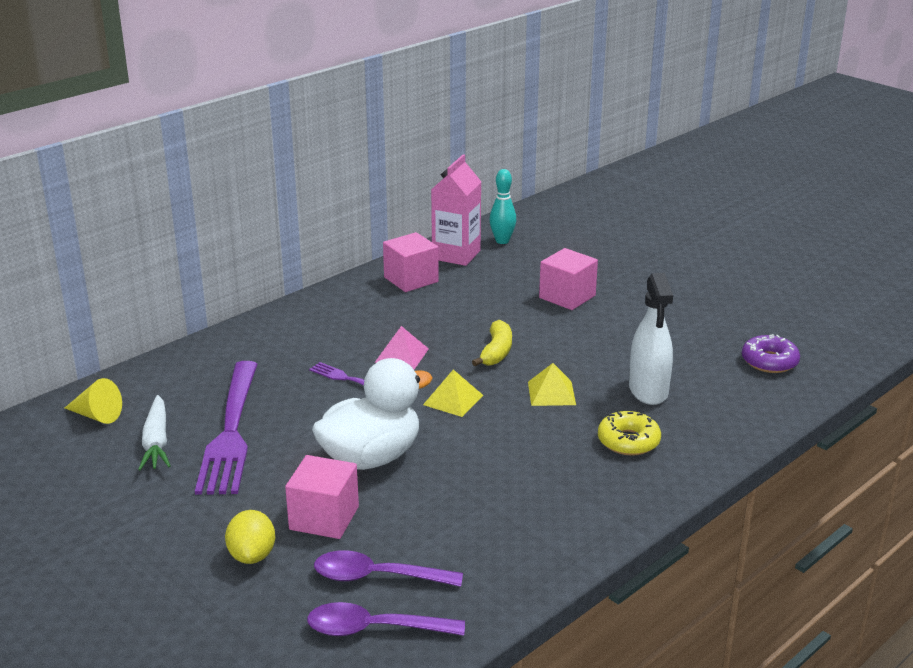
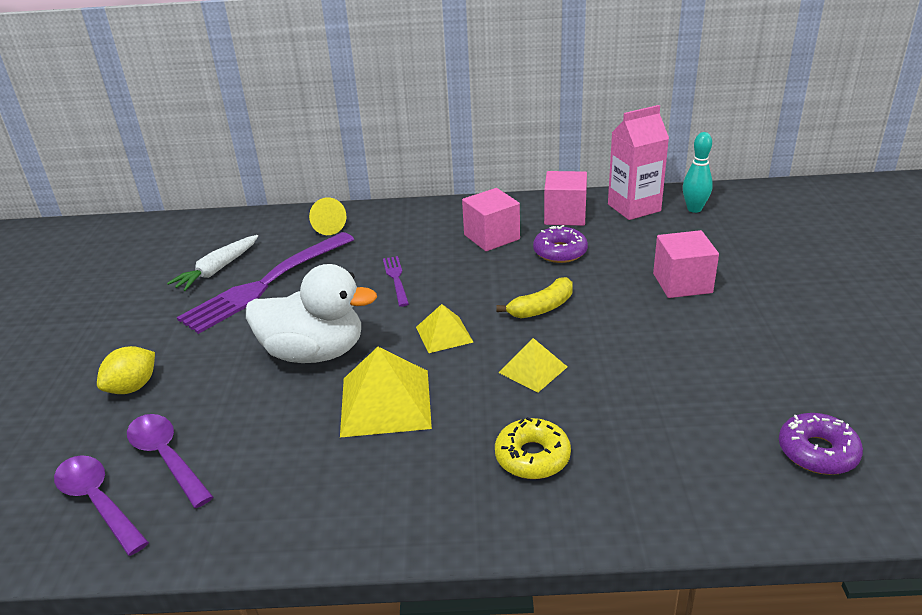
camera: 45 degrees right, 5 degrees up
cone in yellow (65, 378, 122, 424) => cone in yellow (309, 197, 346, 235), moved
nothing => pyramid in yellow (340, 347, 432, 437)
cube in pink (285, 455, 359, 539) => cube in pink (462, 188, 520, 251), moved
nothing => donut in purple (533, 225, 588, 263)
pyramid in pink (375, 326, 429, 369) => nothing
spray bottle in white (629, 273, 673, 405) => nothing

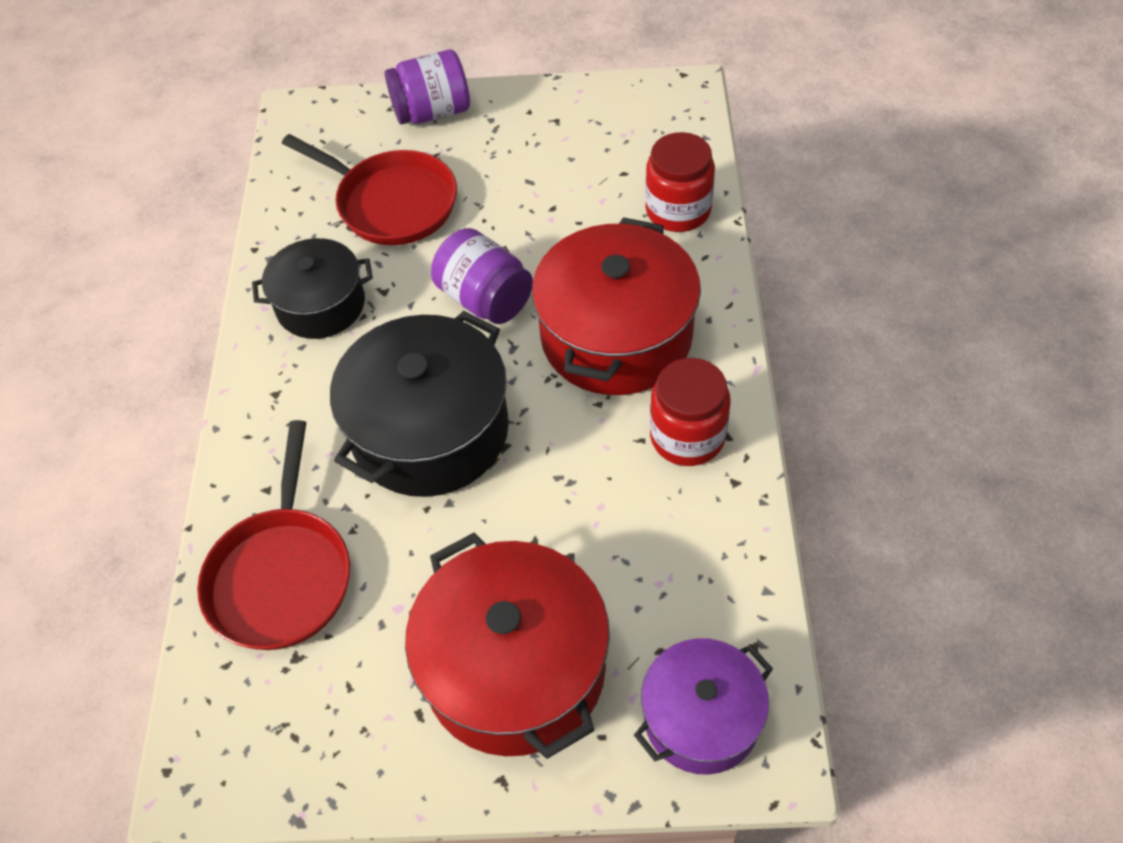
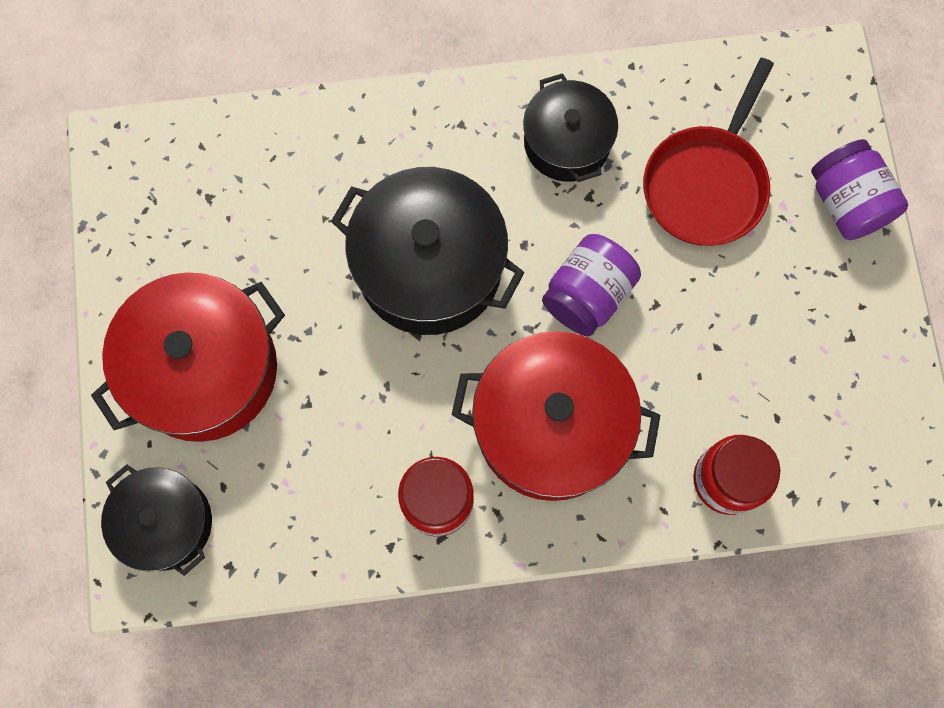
camera: 80 degrees right, 20 degrees up
pot in purple (634, 638, 773, 775) => pot in black (101, 464, 212, 576)
pan in red (197, 420, 350, 650) => nothing

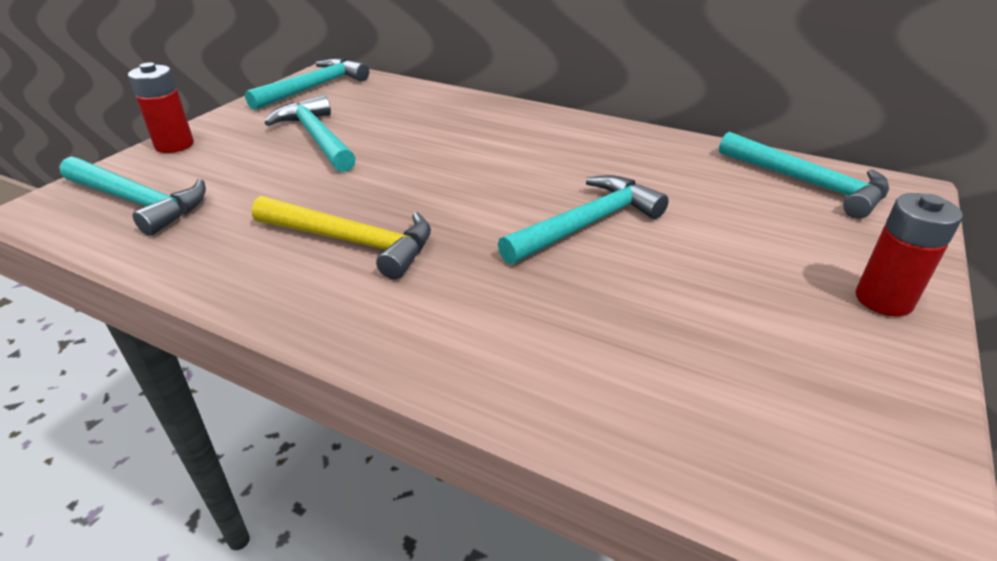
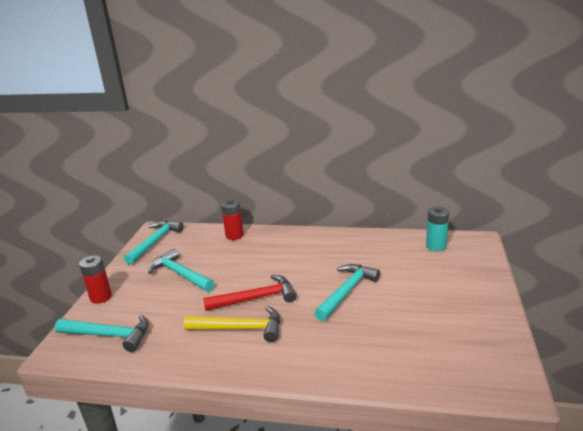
camera: 15 degrees left, 10 degrees down
nothing => hammer in red (203, 275, 297, 311)
battery in red (856, 193, 963, 317) => battery in red (221, 199, 244, 240), moved
hammer in turquoise (719, 132, 889, 219) => battery in turquoise (426, 206, 449, 251)

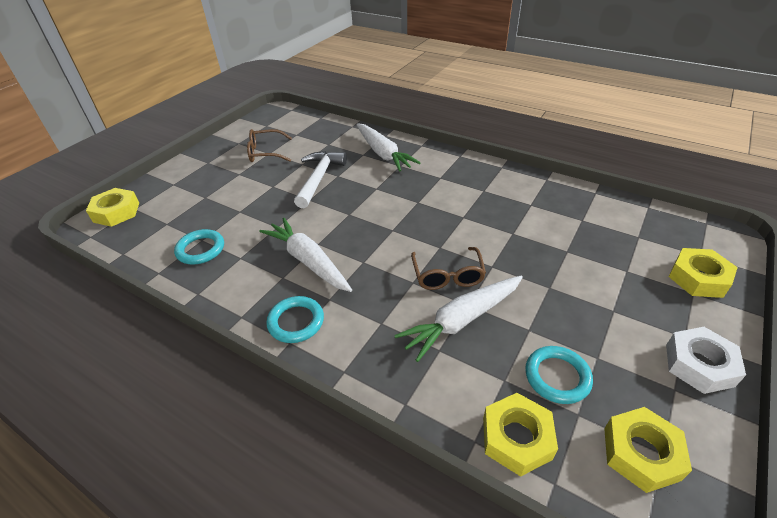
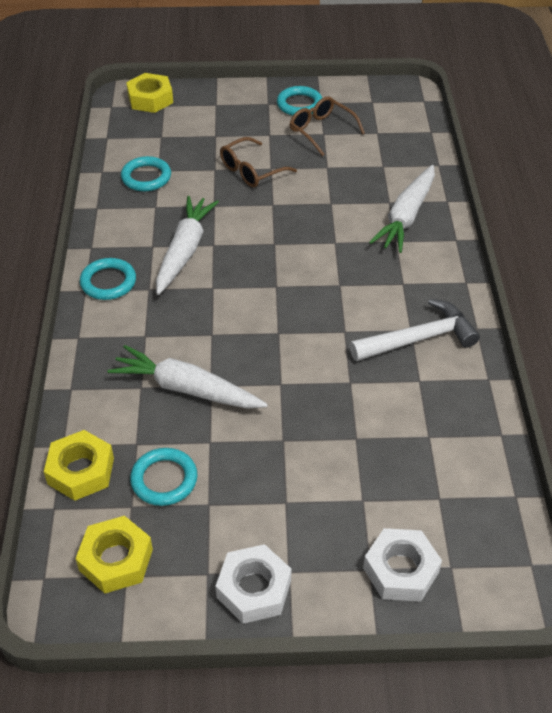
camera: 55 degrees right, 5 degrees up
glasses in brown (411, 247, 486, 290) => glasses in brown (220, 137, 297, 188), moved
nothing => ring in turquoise (277, 86, 322, 116)
hammer in white (294, 151, 347, 209) => hammer in white (350, 299, 480, 361), moved
nut in yellow (669, 248, 738, 298) => nut in white (363, 528, 442, 602)

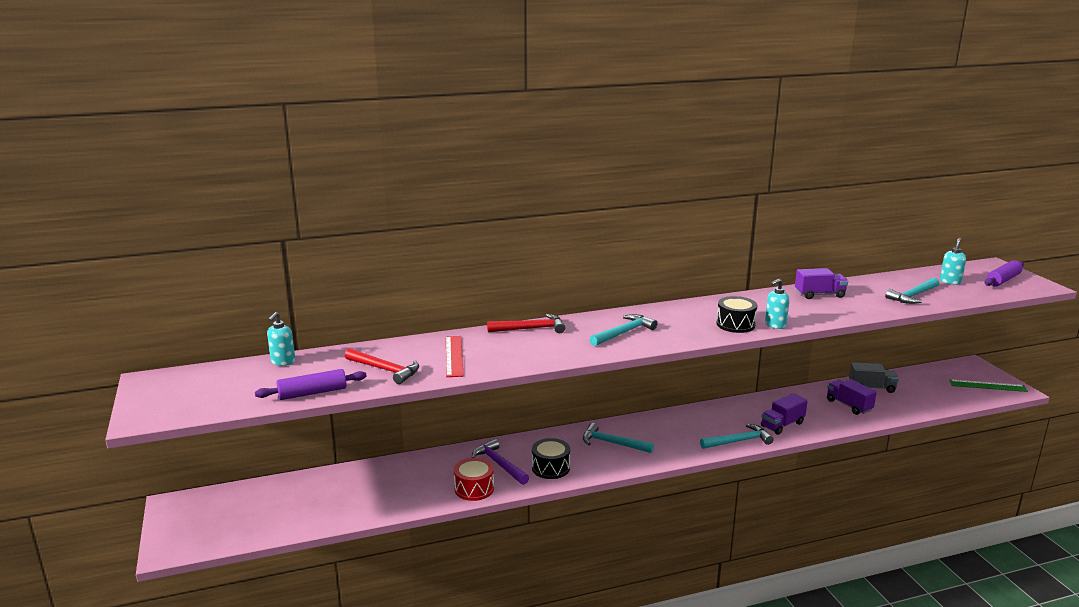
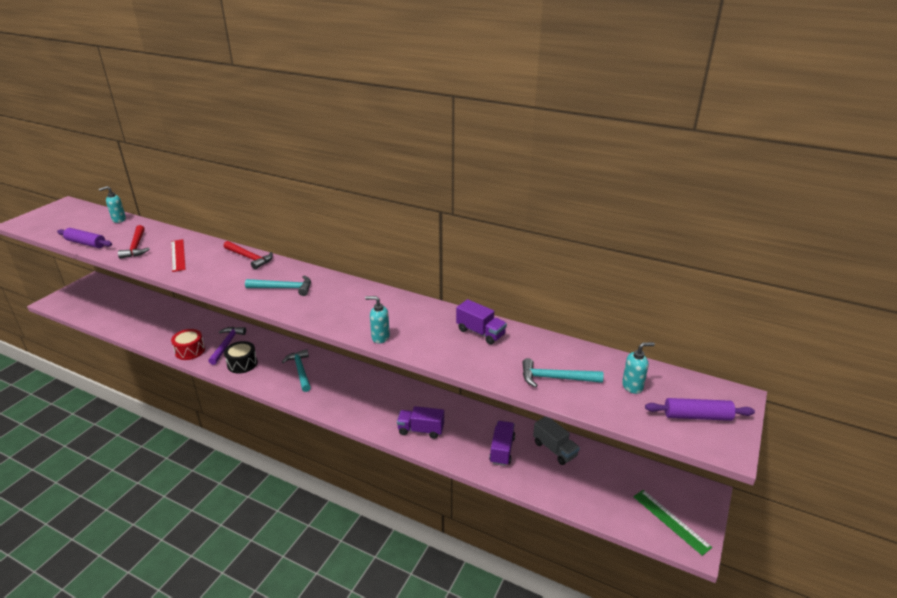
camera: 45 degrees right, 10 degrees up
ruler in red (446, 336, 464, 377) => ruler in red (171, 239, 186, 272), 60 degrees counterclockwise
hammer in turquoise (700, 424, 774, 449) => nothing
drum in black (717, 296, 757, 333) => nothing

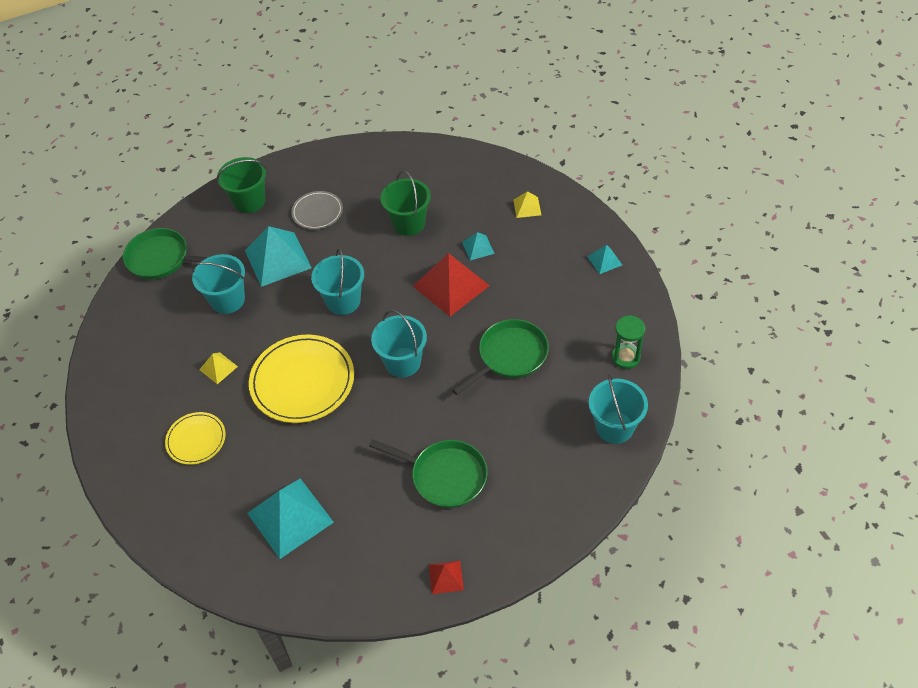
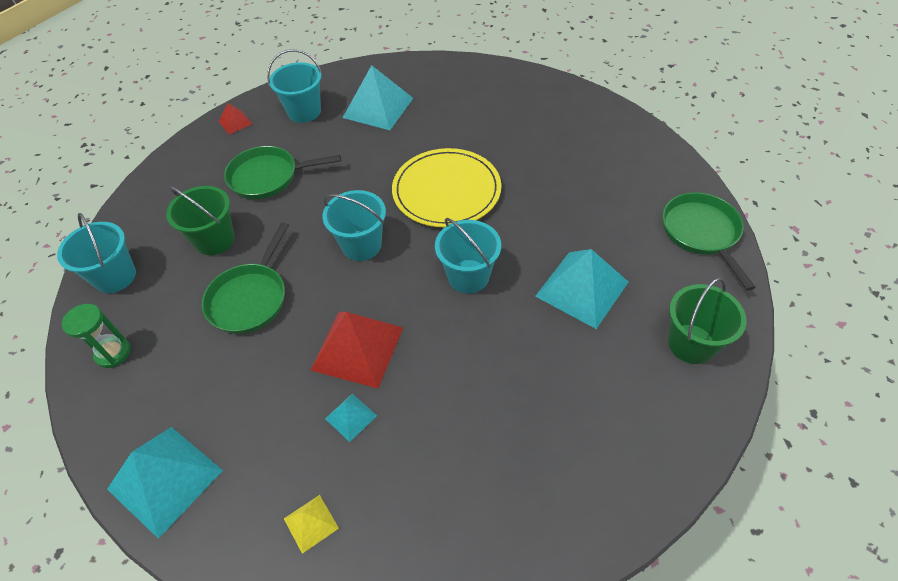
camera: 150 degrees right, 0 degrees up
pyramid in turquoise (587, 245, 622, 274) => pyramid in turquoise (107, 427, 223, 539), x2.07
bucket in green (380, 170, 431, 236) => bucket in green (166, 186, 235, 255), moved
bucket in turquoise (191, 254, 245, 314) => bucket in turquoise (267, 49, 322, 123), moved
pan in green (123, 228, 208, 279) => pan in green (662, 192, 756, 291), 90 degrees counterclockwise
plate in yellow (165, 412, 226, 465) => nothing
pyramid in yellow (199, 352, 238, 384) => nothing
plate in grey (291, 191, 343, 229) => nothing

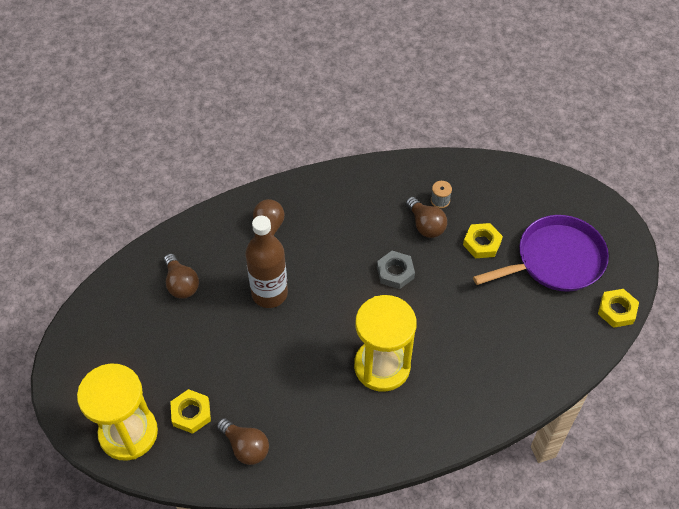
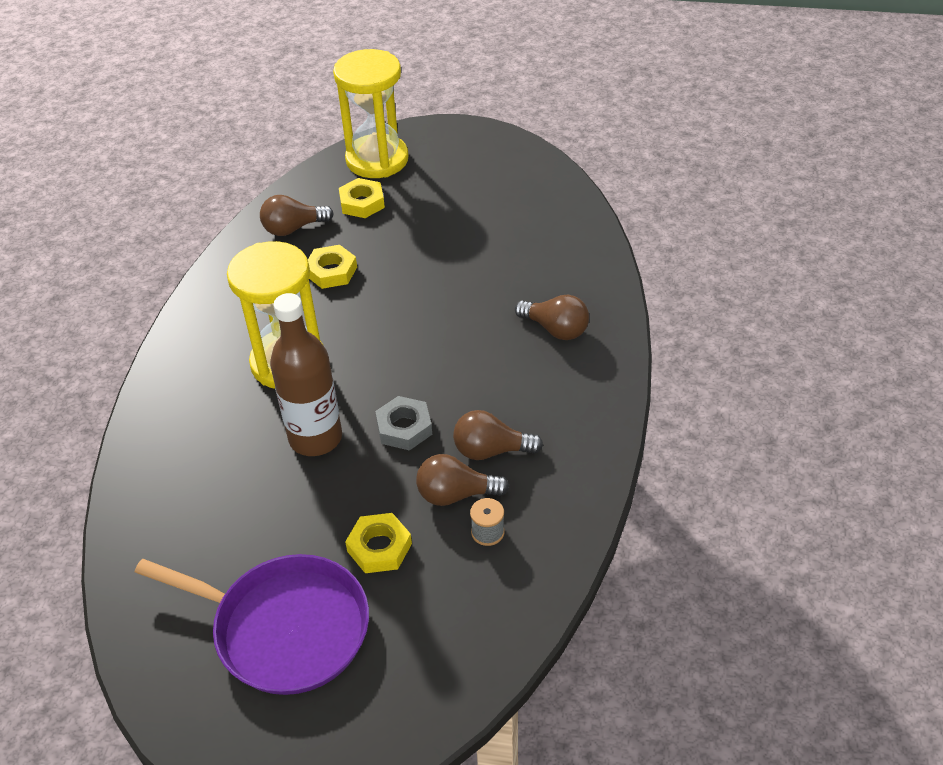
camera: 120 degrees right, 10 degrees down
pan in purple (473, 215, 609, 292) => pan in purple (135, 554, 369, 695), 75 degrees counterclockwise
bottle in brown (245, 215, 288, 308) => bottle in brown (270, 293, 342, 456), moved
nut in yellow (598, 289, 639, 328) => nut in yellow (308, 245, 357, 289), moved
light bulb in brown (164, 254, 199, 299) => light bulb in brown (453, 410, 543, 460), moved

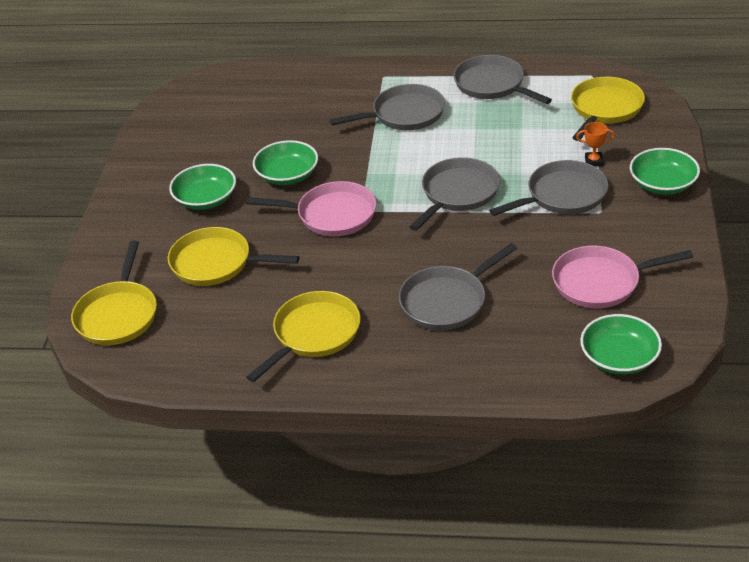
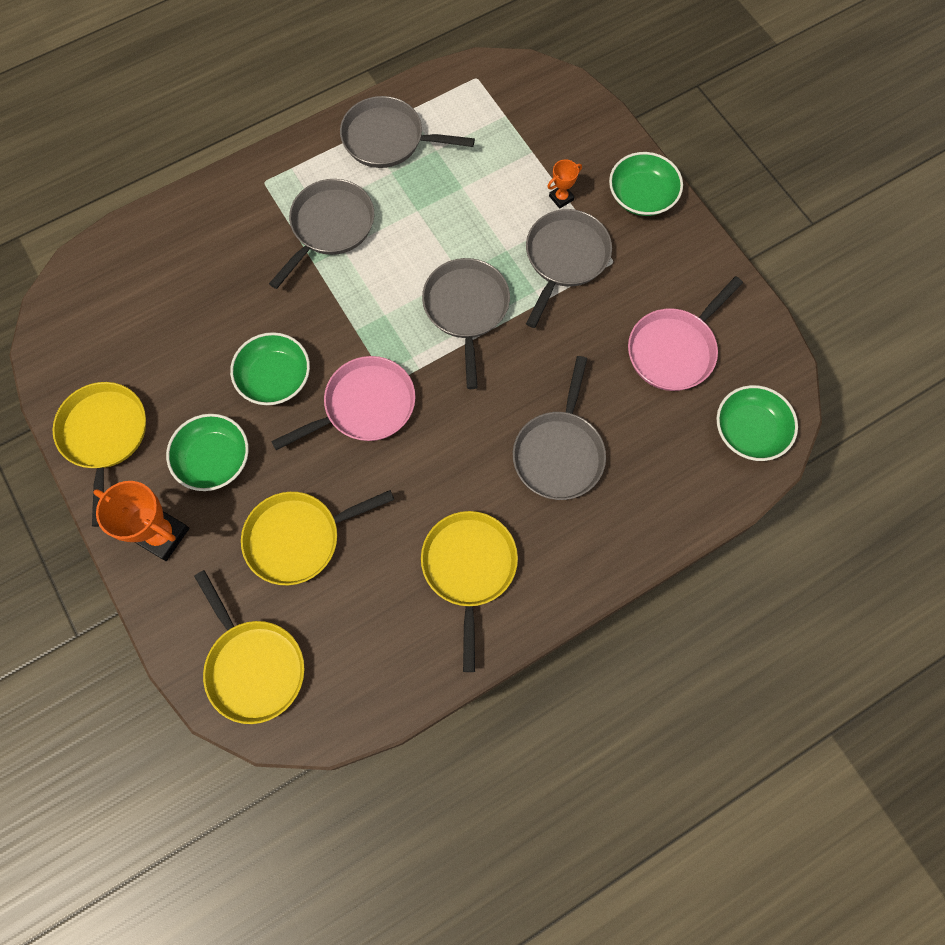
camera: 40 degrees left, 30 degrees up
pan in yellow (571, 77, 645, 141) => pan in yellow (53, 382, 146, 527), moved
nothing => trophy in orange (93, 481, 189, 561)

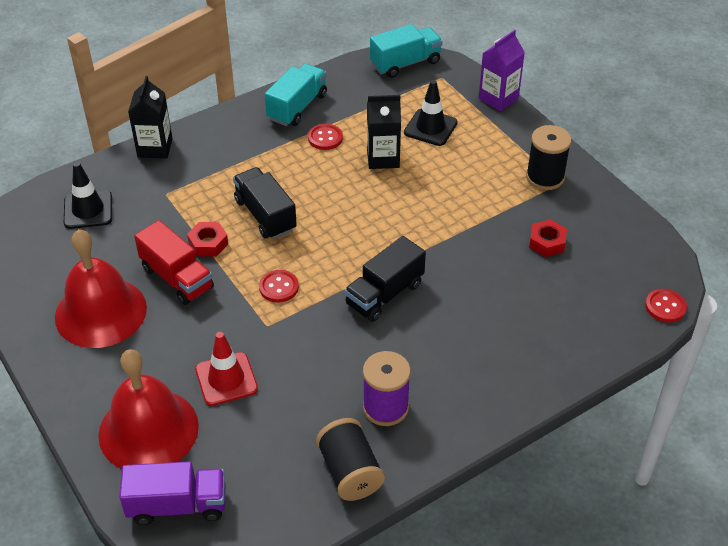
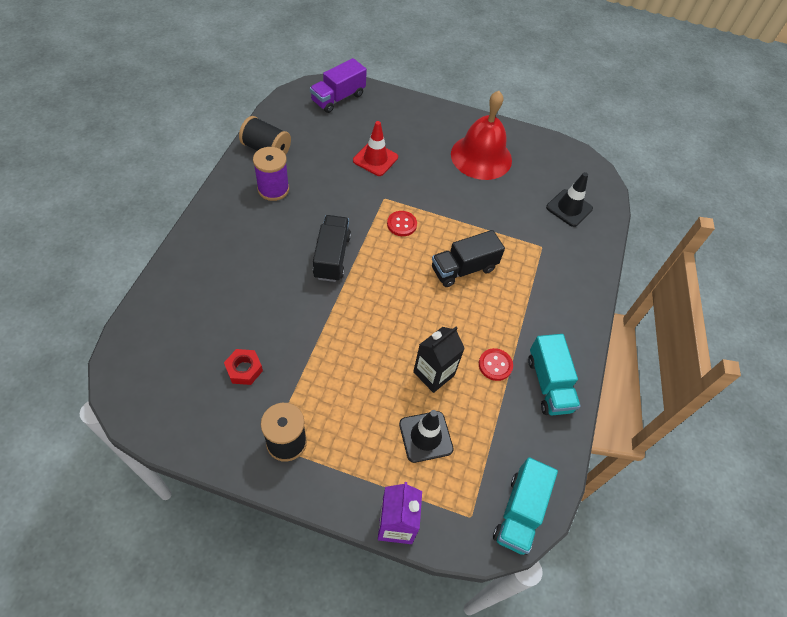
camera: 135 degrees right, 10 degrees up
truck in black (233, 167, 297, 239) => truck in black (432, 230, 505, 287), 135 degrees clockwise
bell in red (98, 349, 199, 469) => nothing
carton in black (128, 76, 173, 159) => nothing
truck in red (134, 220, 214, 305) => nothing
nut in red (187, 222, 228, 257) => nothing
button in red (645, 289, 687, 322) => nothing

